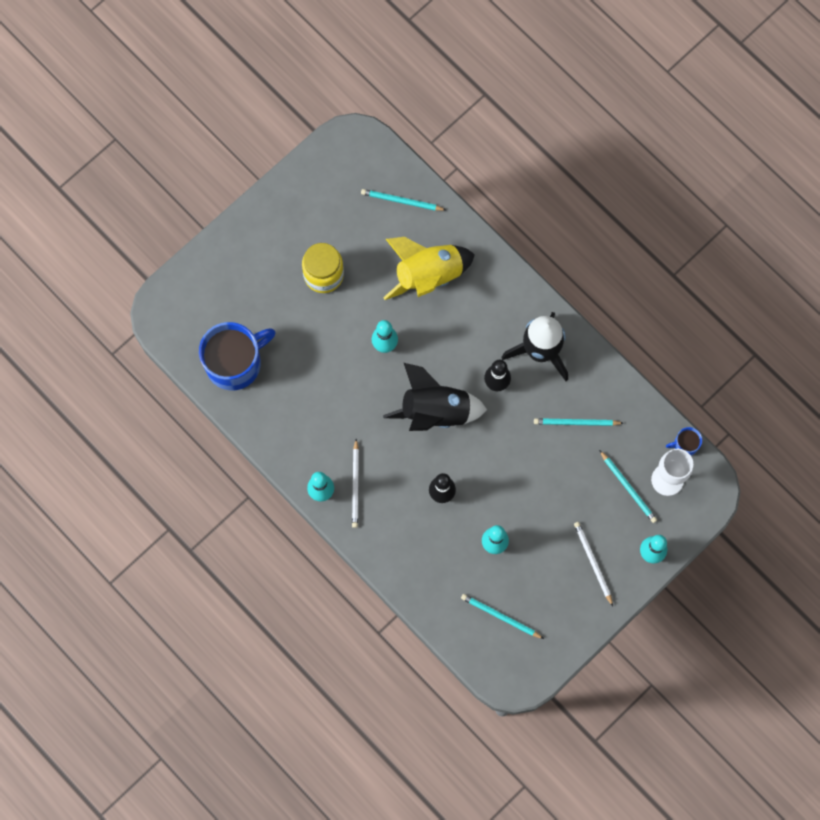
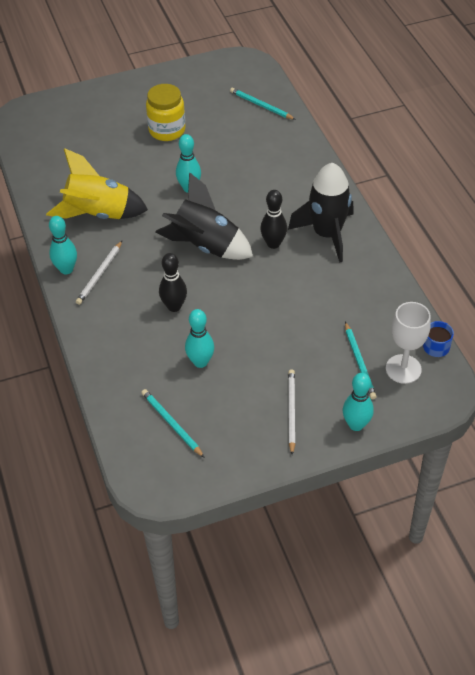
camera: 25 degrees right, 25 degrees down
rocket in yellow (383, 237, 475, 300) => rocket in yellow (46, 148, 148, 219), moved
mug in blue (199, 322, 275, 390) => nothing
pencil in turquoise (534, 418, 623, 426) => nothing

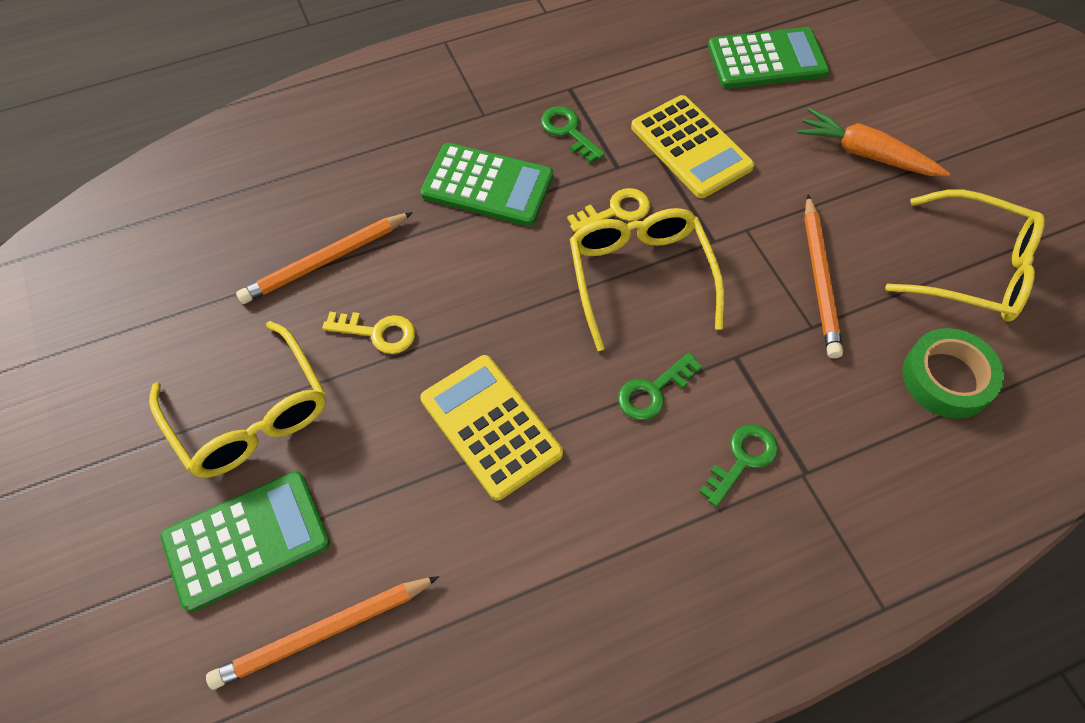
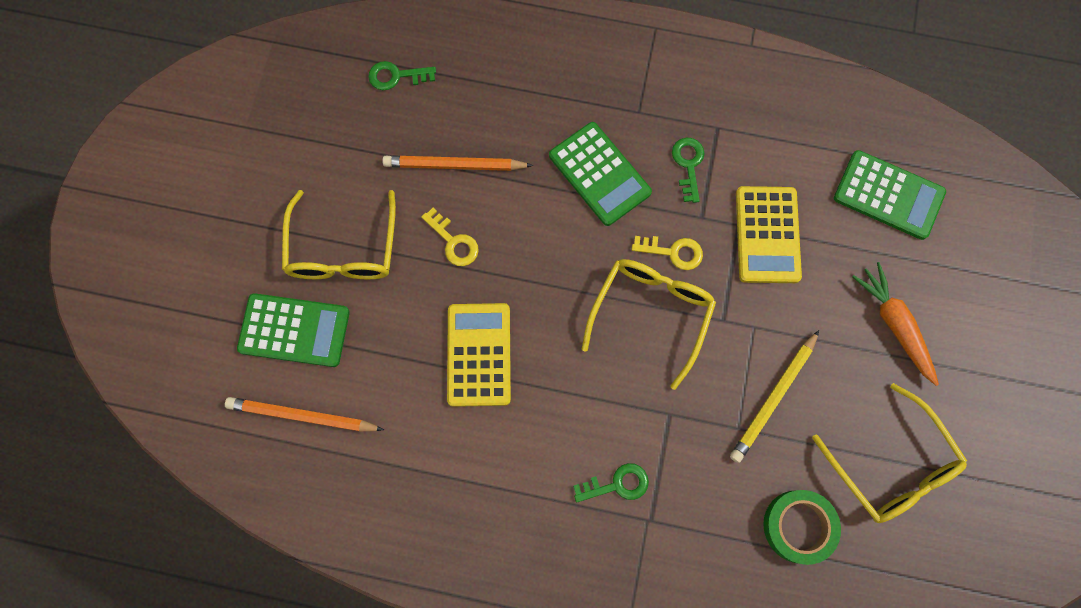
camera: 35 degrees right, 15 degrees up
key in green (618, 352, 702, 420) => key in green (368, 61, 436, 90), moved
pencil in orange (804, 195, 843, 358) => pencil in yellow (730, 330, 819, 463)

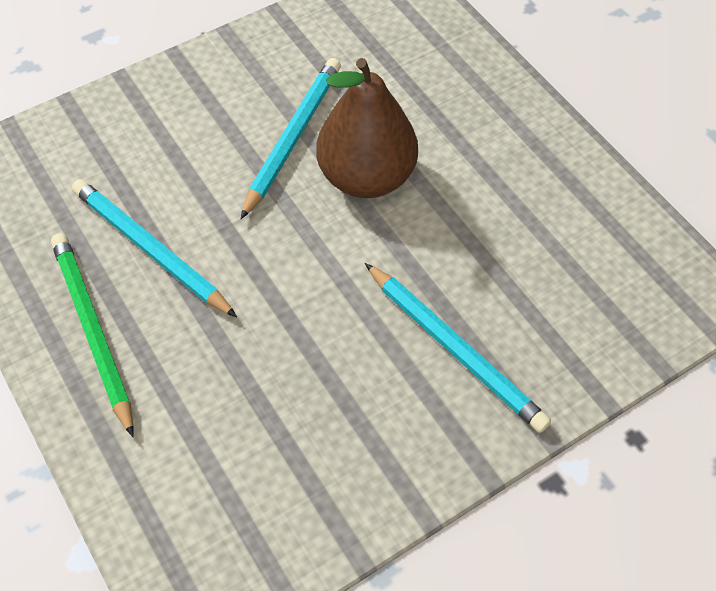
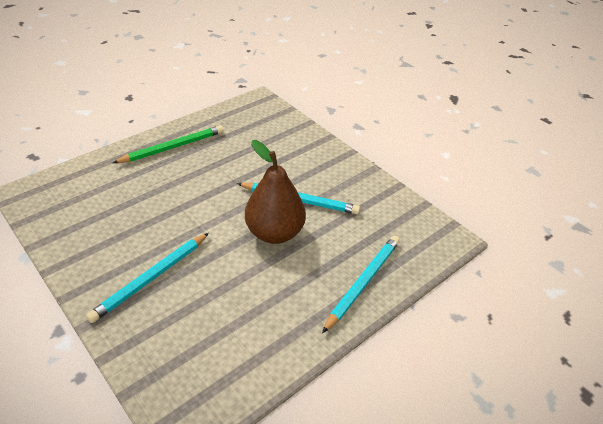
camera: 80 degrees right, 15 degrees down
pencil in turquoise (72, 179, 237, 317) => pencil in turquoise (322, 236, 400, 333), moved

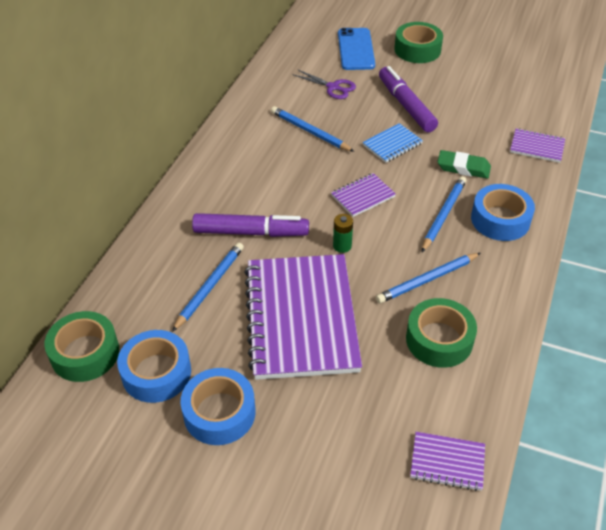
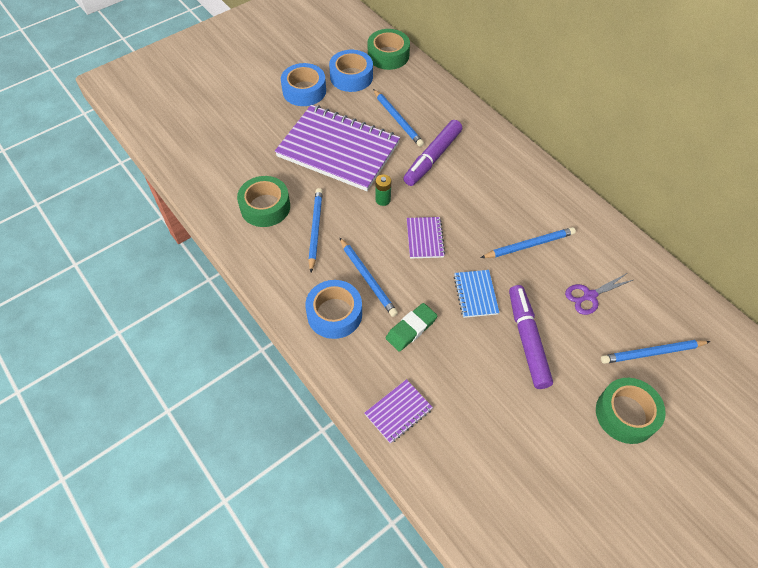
camera: 120 degrees right, 10 degrees up
marker in purple (379, 66, 438, 132) => marker in purple (509, 285, 553, 389), 105 degrees counterclockwise
phone in blue (338, 28, 375, 70) => pencil in blue (601, 340, 710, 364)
notebook in purple (410, 432, 485, 491) => nothing

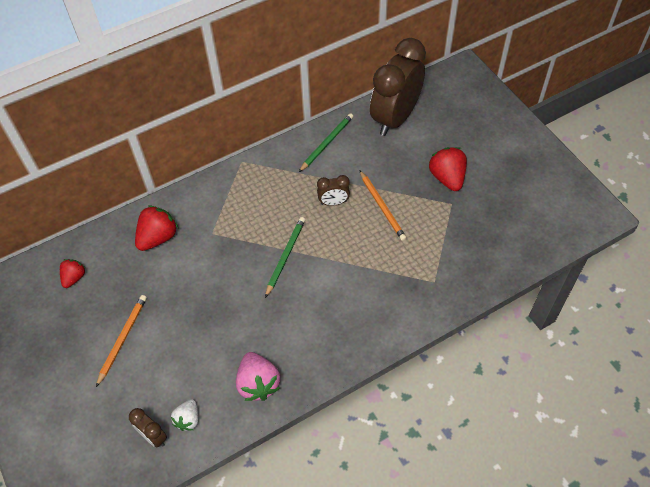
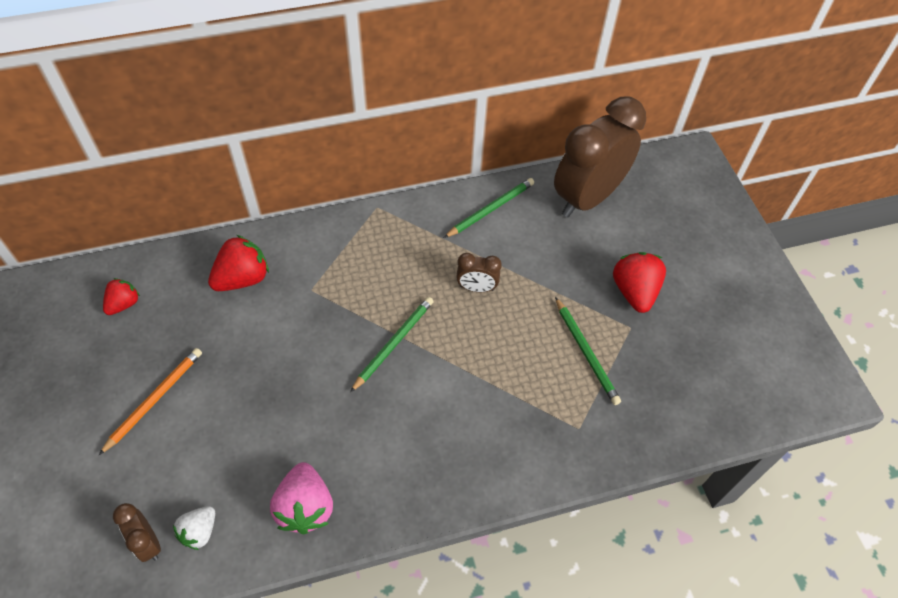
camera: 10 degrees right, 0 degrees up
nothing => pencil in green (555, 297, 621, 405)
pencil in orange (359, 170, 407, 241) => nothing

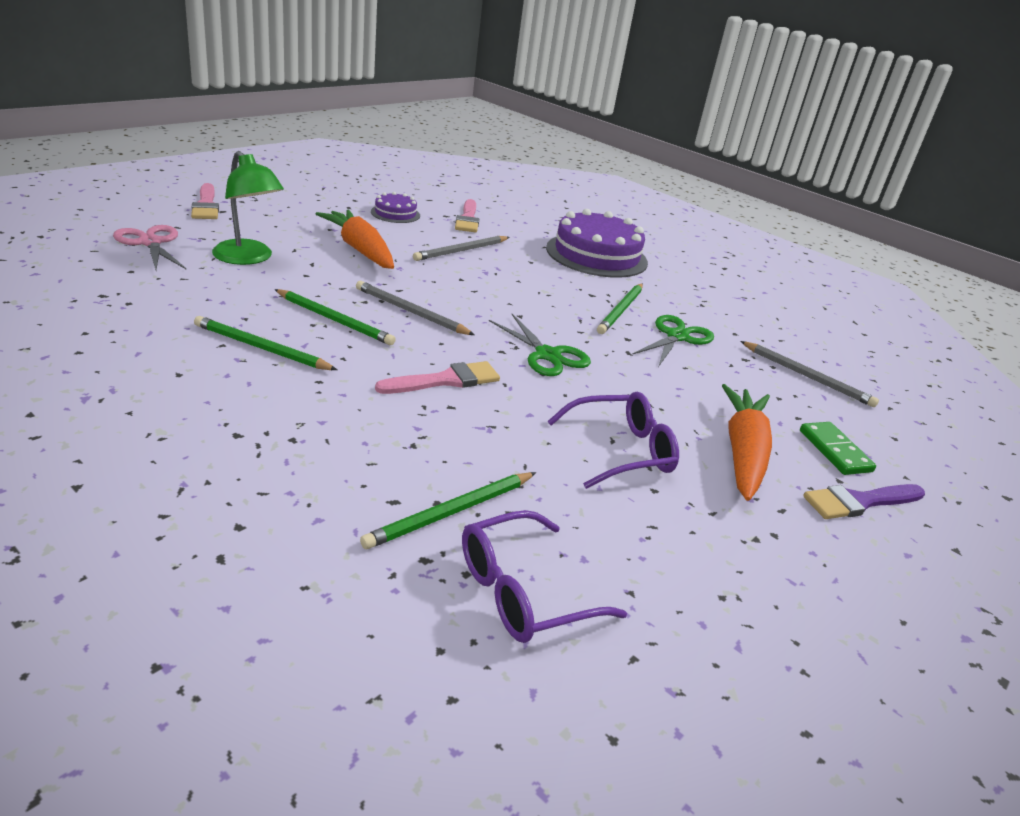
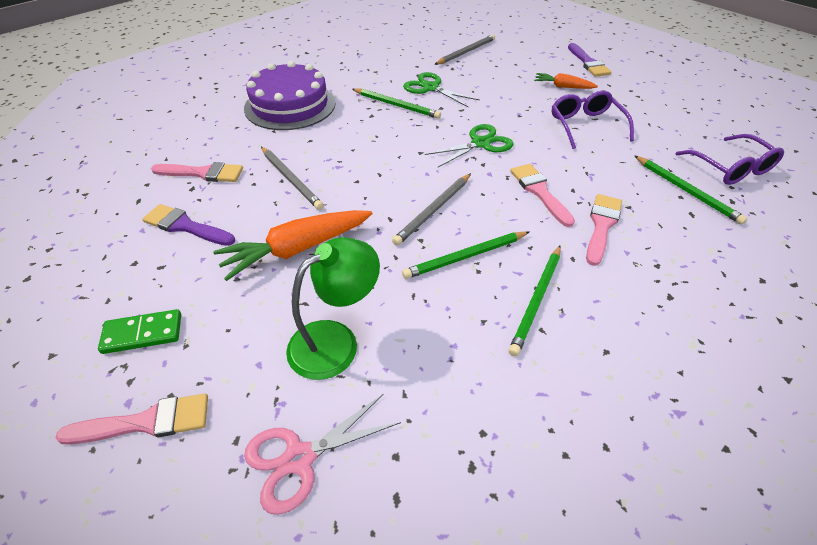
camera: 80 degrees left, 15 degrees up
domino in green (800, 422, 876, 475) => domino in green (98, 309, 181, 354), moved
cake in purple (371, 192, 420, 223) => brush in purple (142, 204, 235, 246)
pencil in green (274, 289, 396, 345) => pencil in green (402, 231, 529, 279), 150 degrees counterclockwise
carrot in orange (722, 384, 772, 501) => carrot in orange (534, 73, 598, 89), x0.56
nothing => brush in pink (586, 194, 622, 266)

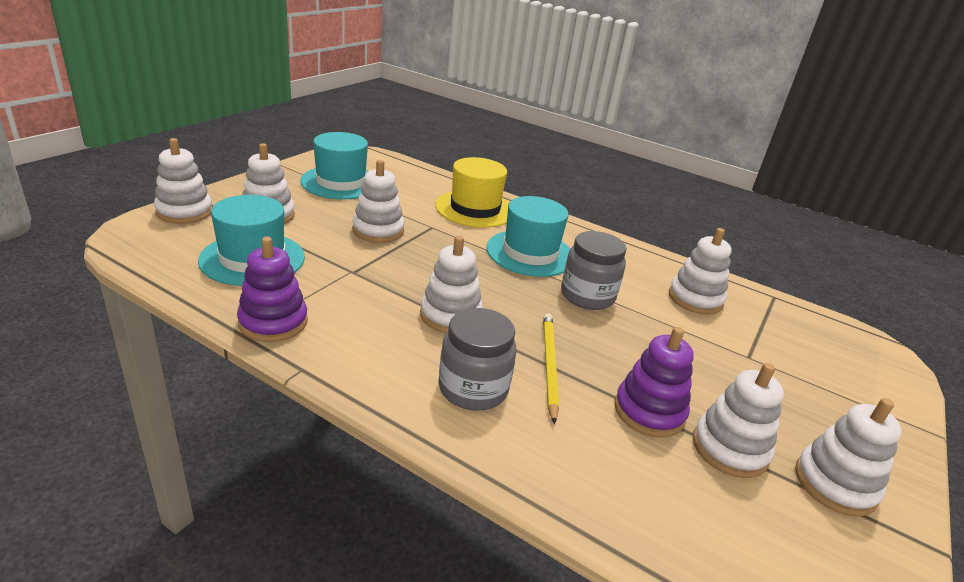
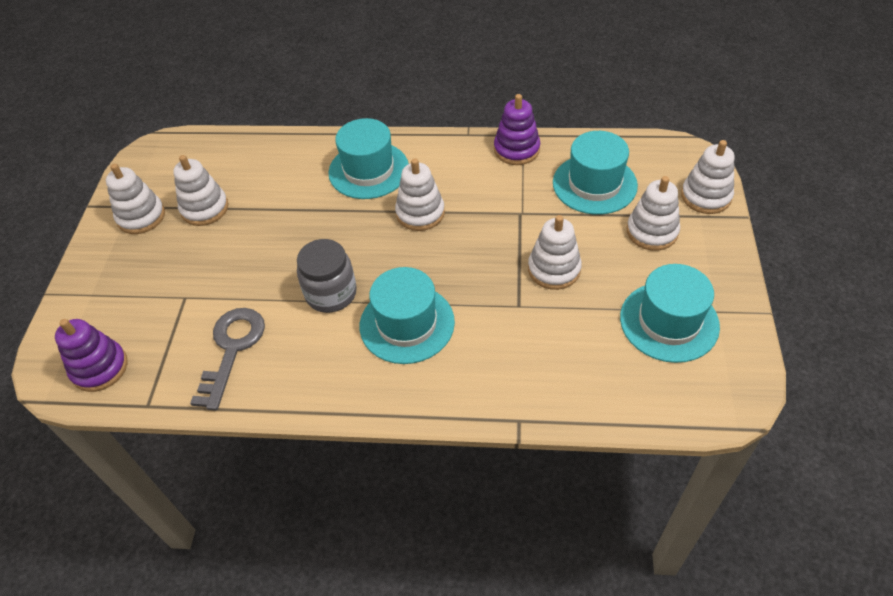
camera: 160 degrees right, 20 degrees up
stacking toy in purple (614, 327, 694, 438) => stacking toy in purple (55, 319, 127, 392), moved
stacking toy in white (669, 228, 732, 315) => key in grey (190, 308, 265, 410)
jar in grey (439, 308, 516, 411) => hat in turquoise (328, 118, 409, 199)
hat in yellow (435, 157, 509, 228) => nothing
pencil in yellow (543, 313, 559, 424) => nothing

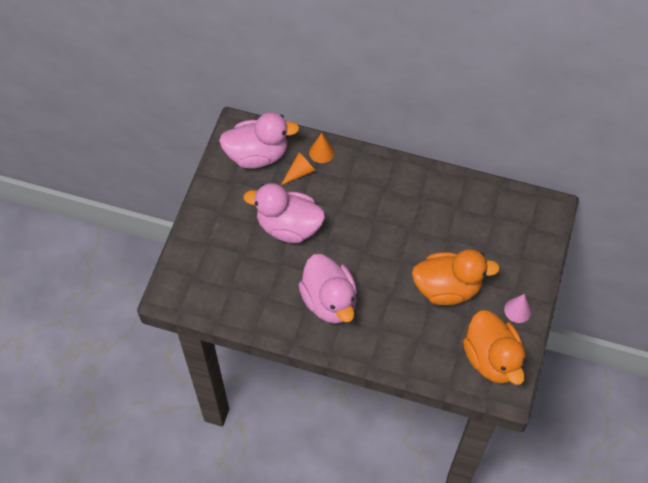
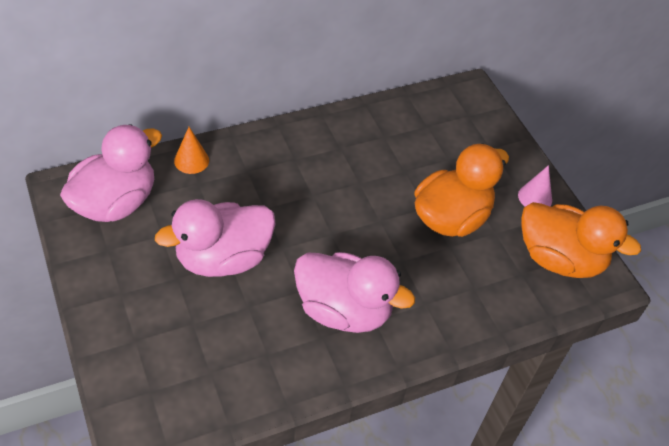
camera: 45 degrees left, 10 degrees down
cone in orange (281, 152, 316, 185) => nothing

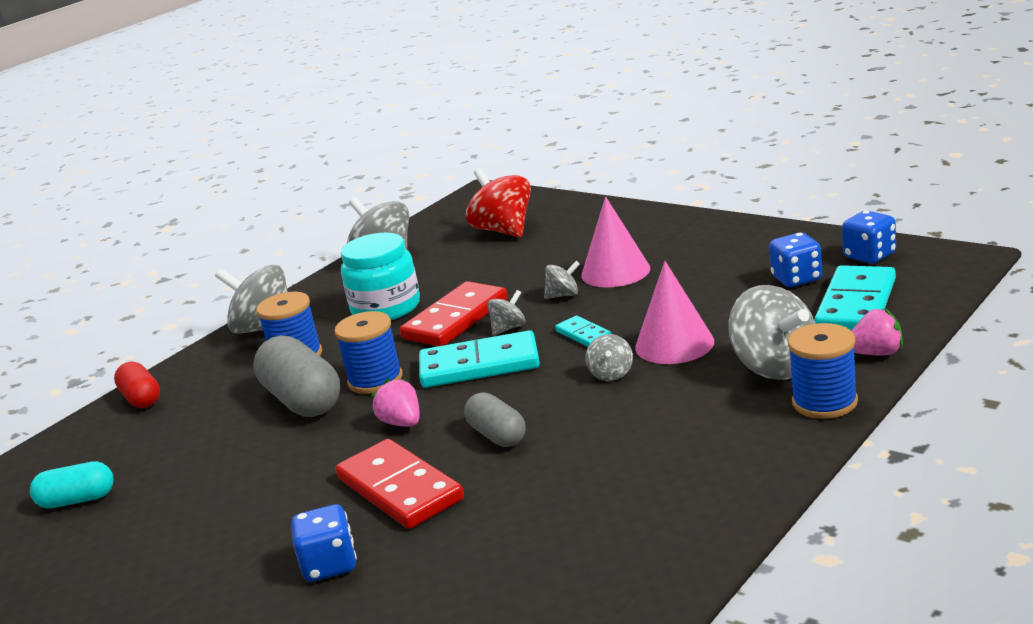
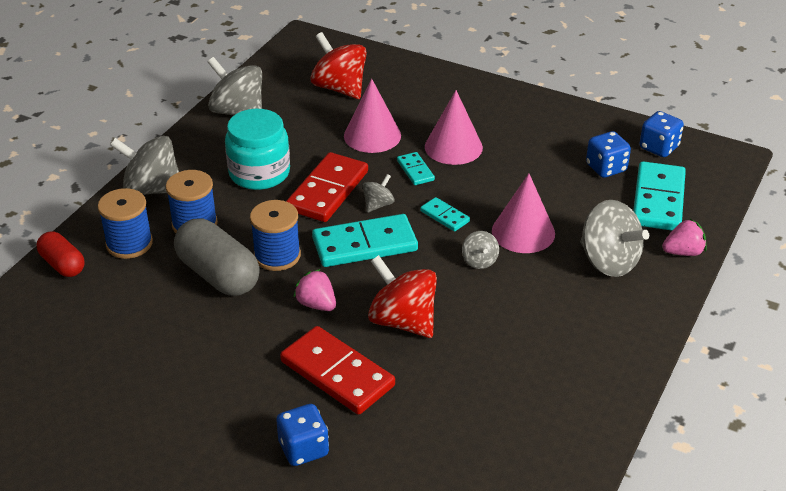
camera: 15 degrees left, 15 degrees up
spool in blue (788, 323, 858, 419) => spool in blue (98, 188, 153, 259), moved
nothing => cone in pink (344, 79, 401, 153)
capsule in grey (464, 392, 526, 447) => spinning top in red (368, 255, 437, 338)
spinning top in grey (544, 261, 580, 299) => domino in turquoise (397, 152, 435, 185)
capsule in turquoise (30, 461, 114, 508) => nothing

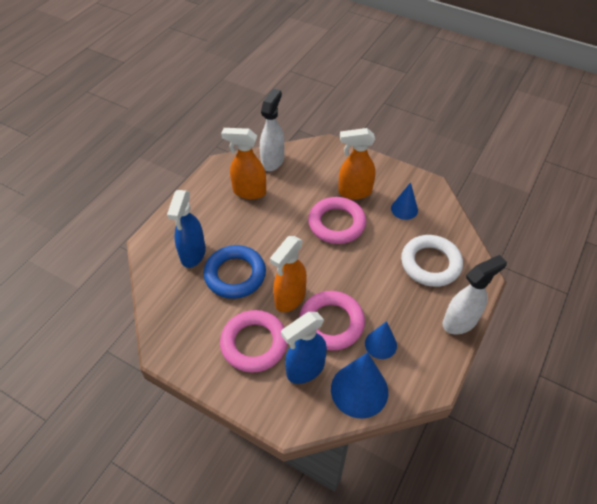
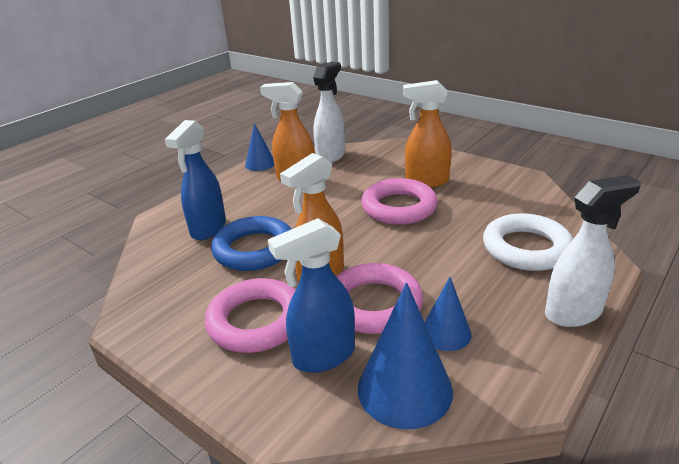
camera: 10 degrees right, 20 degrees down
cone in blue (391, 182, 418, 220) => cone in blue (245, 123, 274, 171), moved

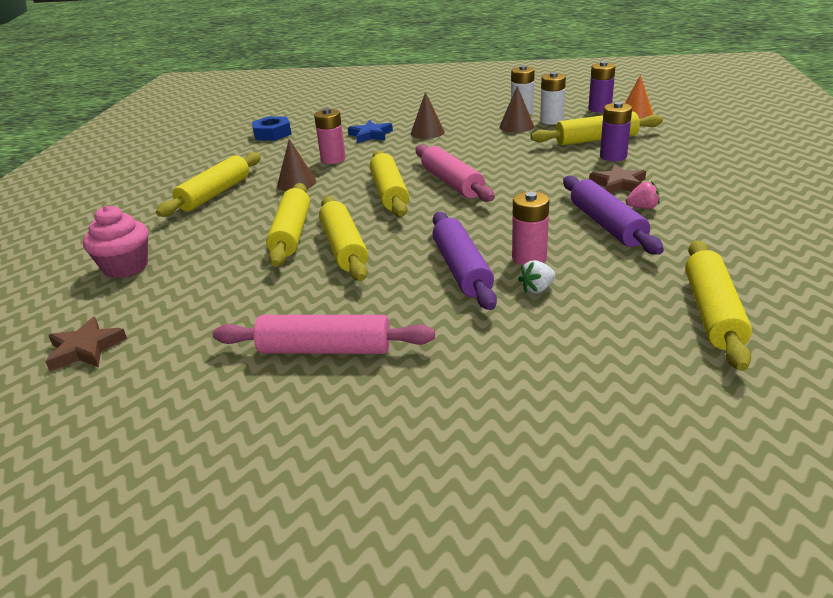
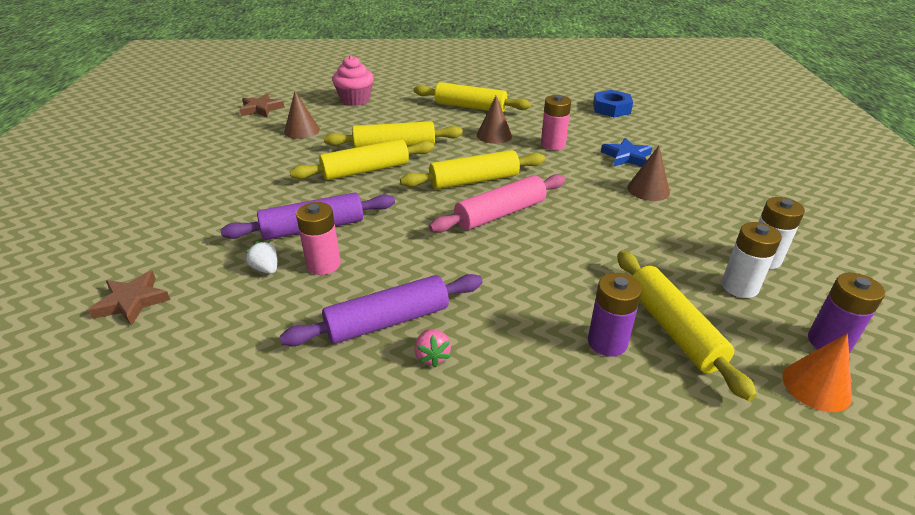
camera: 80 degrees right, 5 degrees up
star in brown (589, 164, 646, 193) => star in brown (88, 270, 171, 326), moved
cone in brown (499, 86, 534, 133) => cone in brown (284, 91, 320, 139), moved
rolling pin in pink (213, 315, 435, 354) => nothing
rolling pin in yellow (685, 240, 752, 371) => nothing

